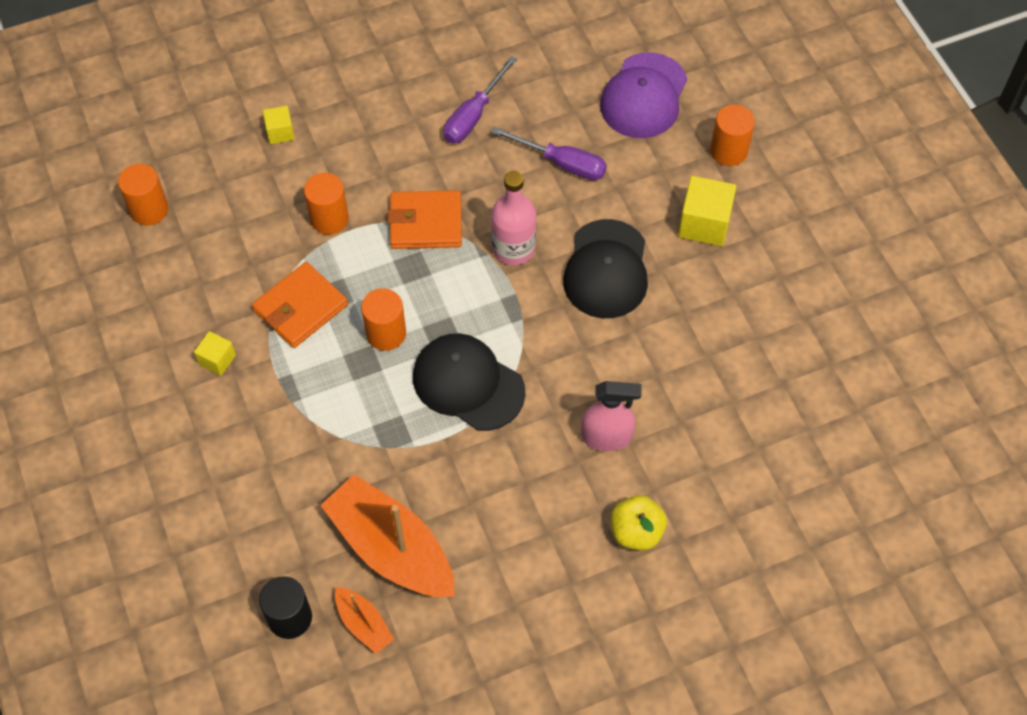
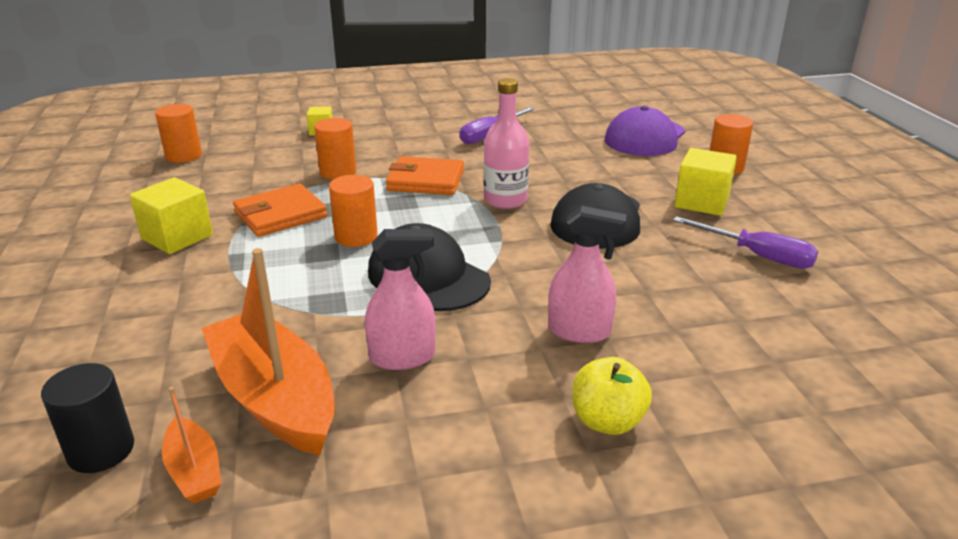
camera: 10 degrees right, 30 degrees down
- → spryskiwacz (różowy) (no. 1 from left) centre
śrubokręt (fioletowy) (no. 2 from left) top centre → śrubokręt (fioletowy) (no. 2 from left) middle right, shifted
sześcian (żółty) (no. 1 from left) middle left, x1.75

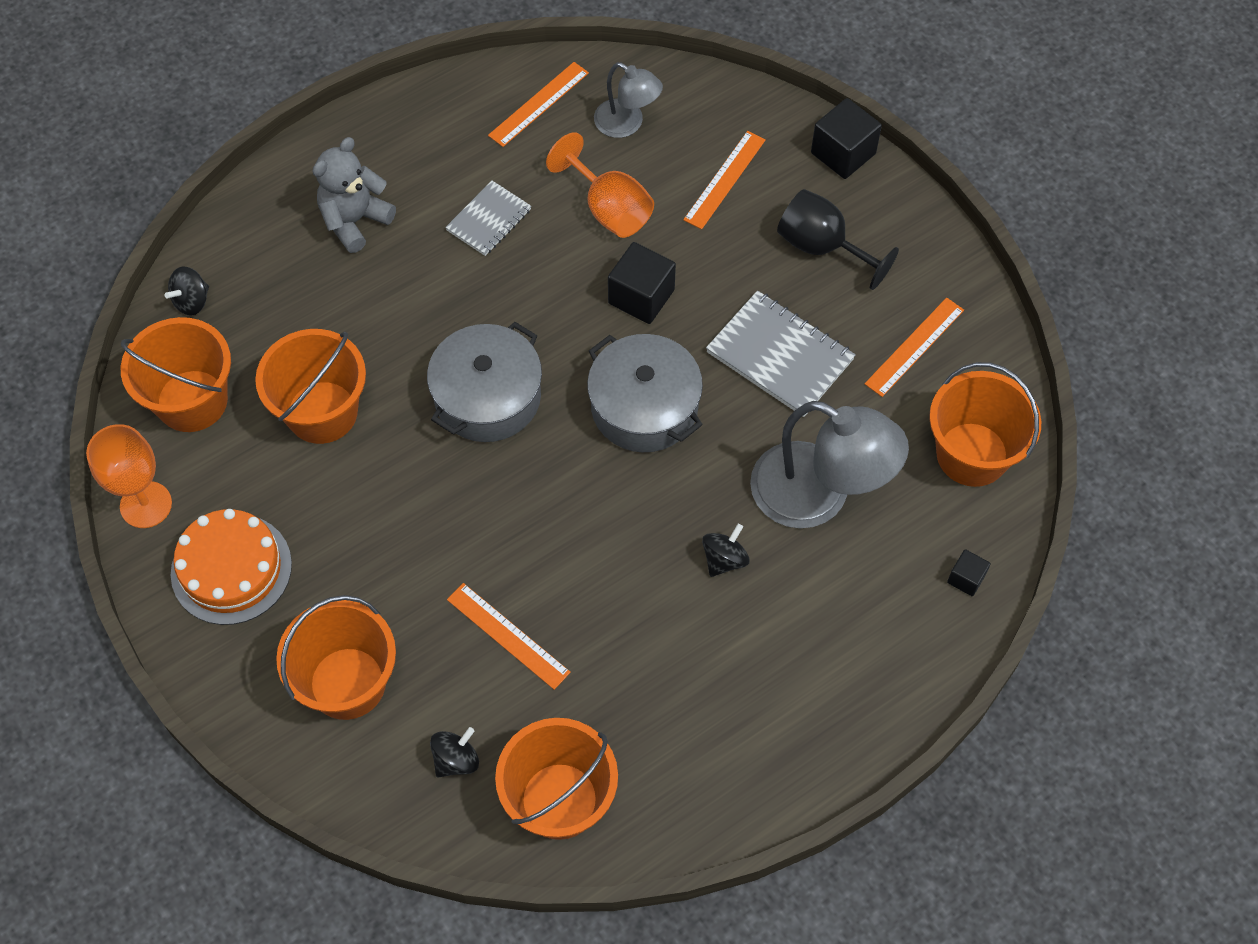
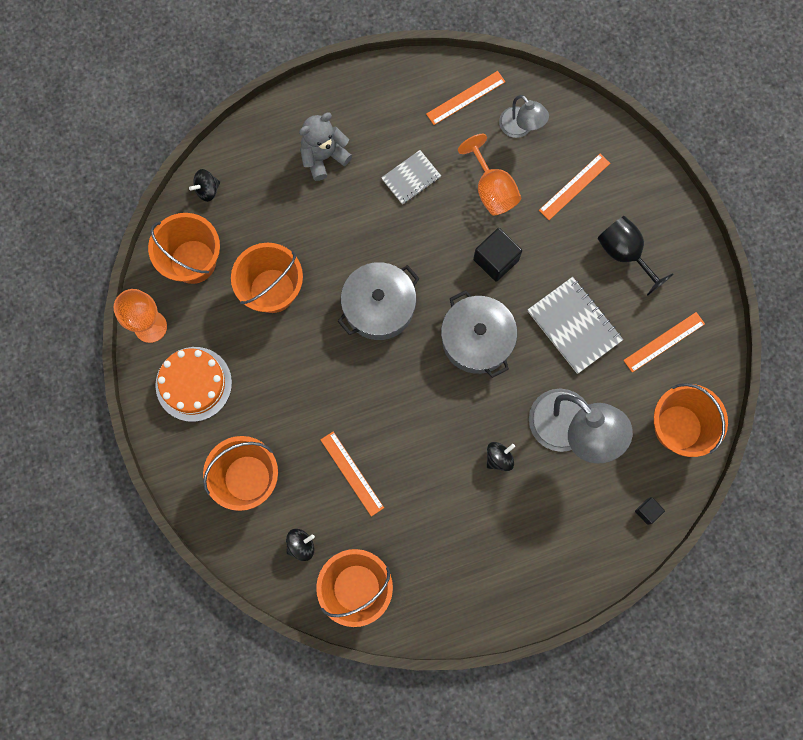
camera: 15 degrees right, 15 degrees up
sześcian (czarny) (no. 2 from left) top right → -

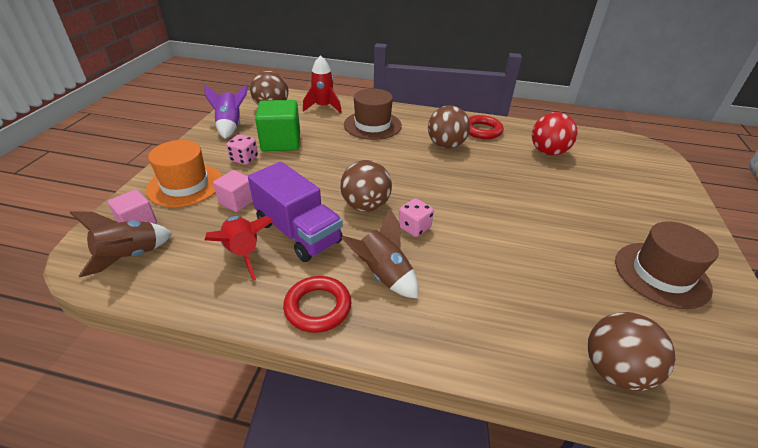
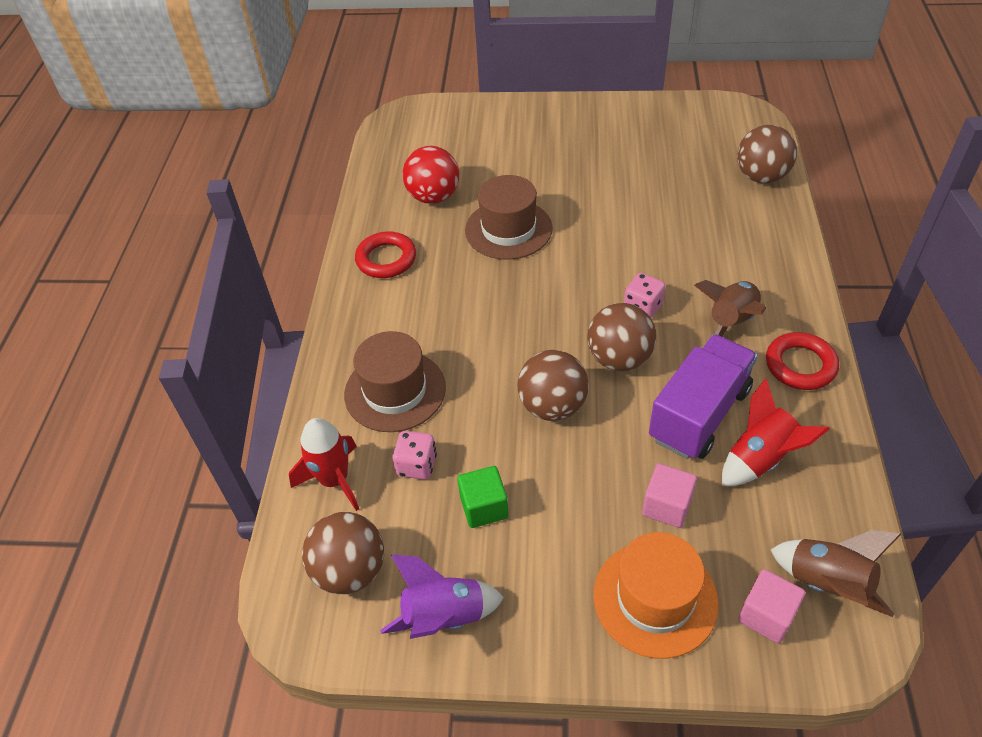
camera: 95 degrees left, 10 degrees up
kostka do gry (różowy) (no. 1 from left) middle left → kostka do gry (różowy) (no. 1 from left) centre, shifted
piłka (brązowy) (no. 3 from left in the first image) top centre → piłka (brązowy) (no. 2 from left) centre, shifted
kapelusz (brązowy) (no. 2 from left) middle right → kapelusz (brązowy) (no. 2 from left) top centre, shifted
sześcian (zielony) top centre → sześcian (zielony) bottom centre, x0.60

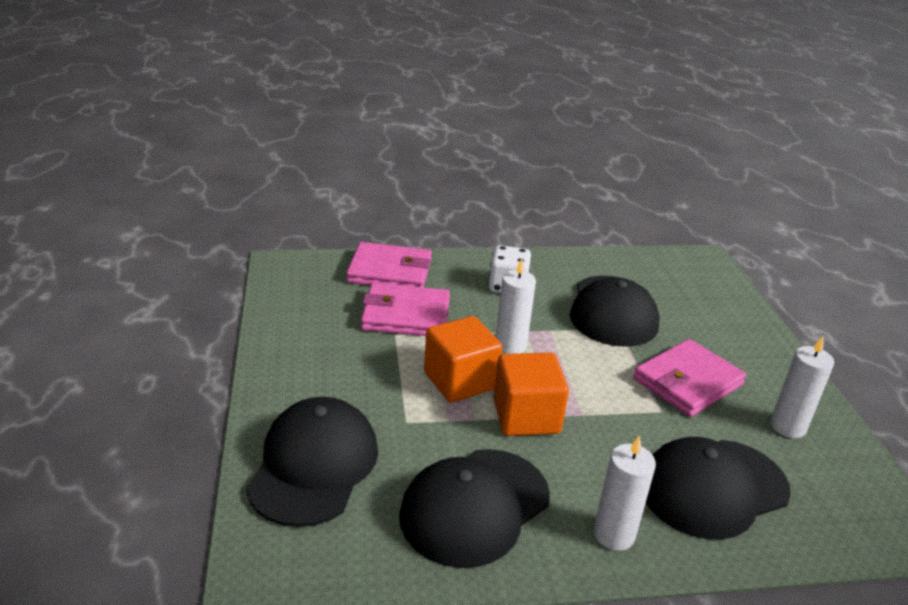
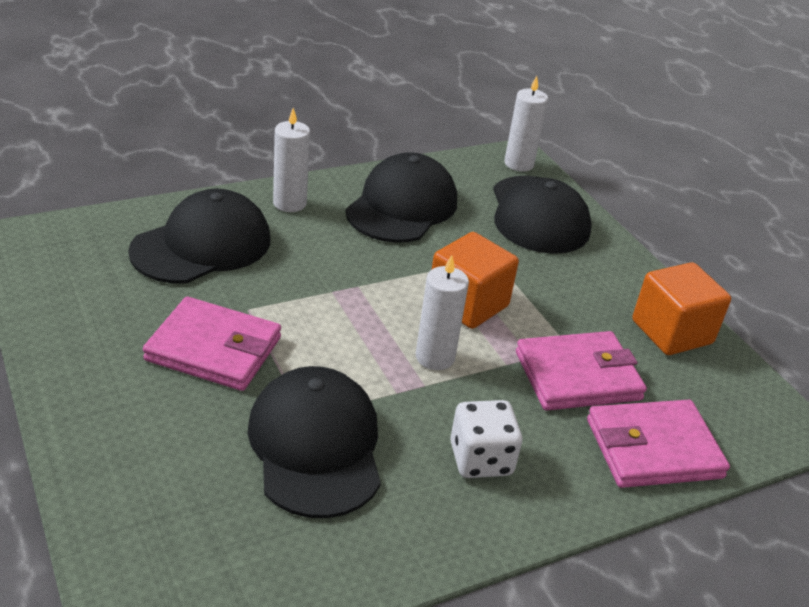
camera: 160 degrees right, 5 degrees up
sześcian (pomarańczowy) (no. 2 from left) centre → sześcian (pomarańczowy) (no. 2 from left) middle right, shifted
świeca (biały) (no. 3 from left) middle right → świeca (biały) (no. 3 from left) top centre, shifted
portfel (różowy) (no. 3 from left in the first image) middle right → portfel (różowy) (no. 1 from left) middle left, 75 degrees clockwise

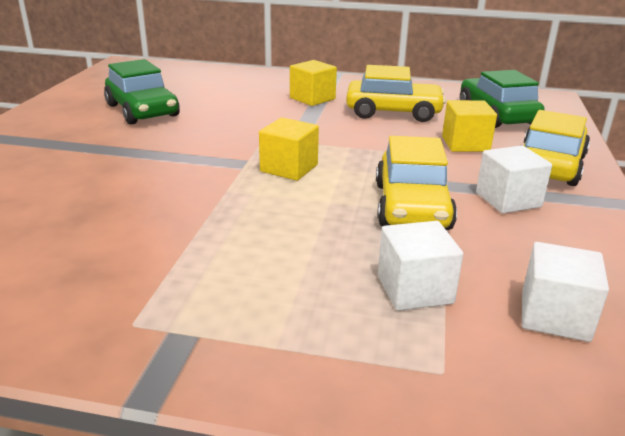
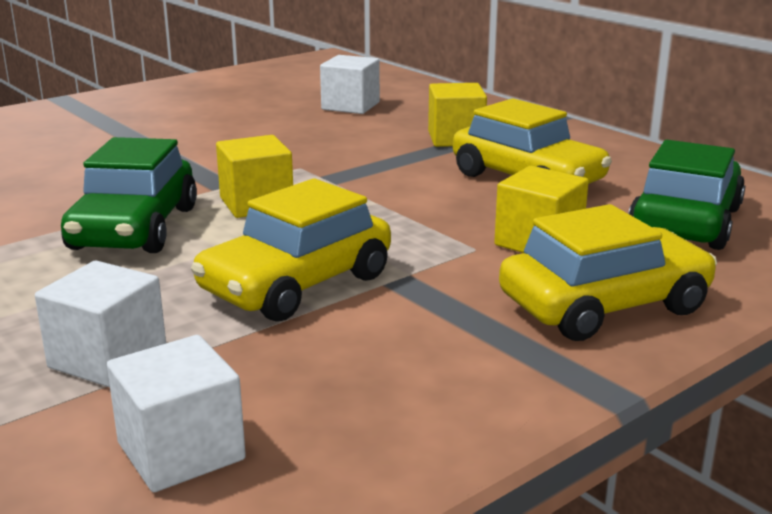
camera: 40 degrees right, 5 degrees down
samochód (zielony) (no. 1 from left) top left → samochód (zielony) (no. 1 from left) middle left, shifted
sześcian (biały) (no. 2 from left in the first image) middle right → sześcian (biały) (no. 3 from left) top centre, shifted

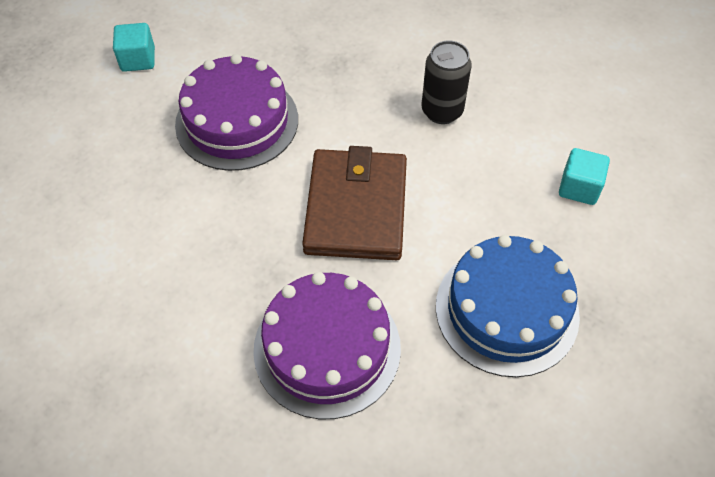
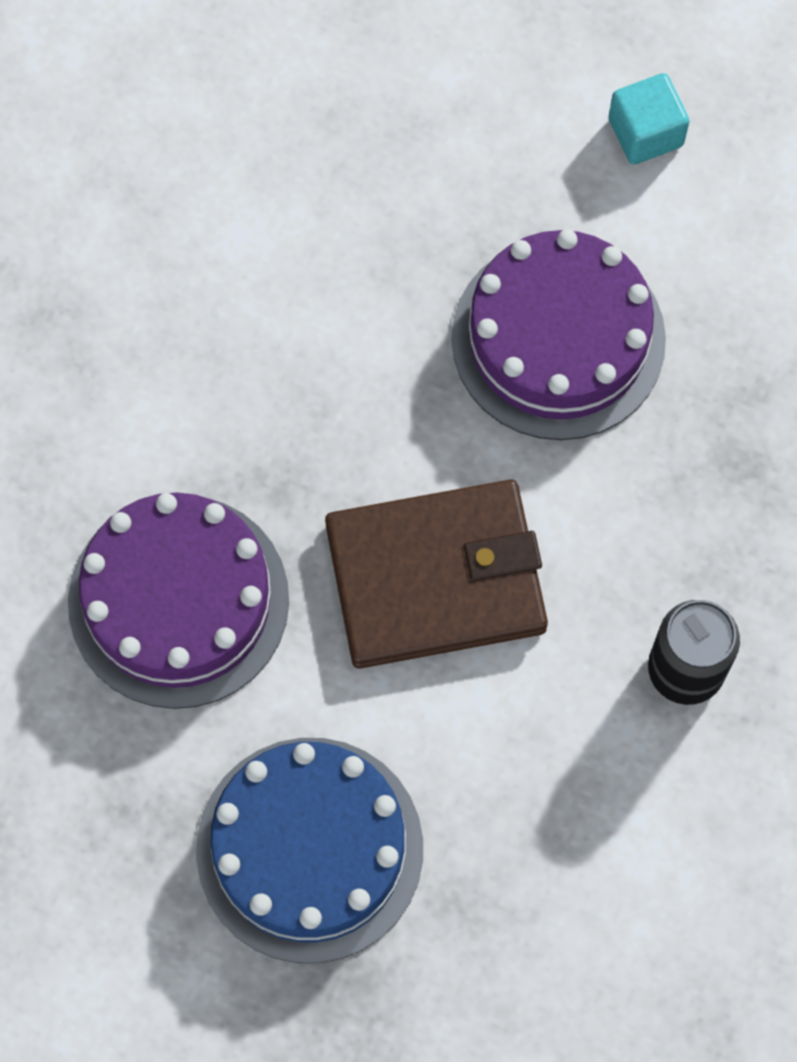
camera: 75 degrees right, 15 degrees up
sześcian (turkusowy) (no. 2 from left) middle right → -

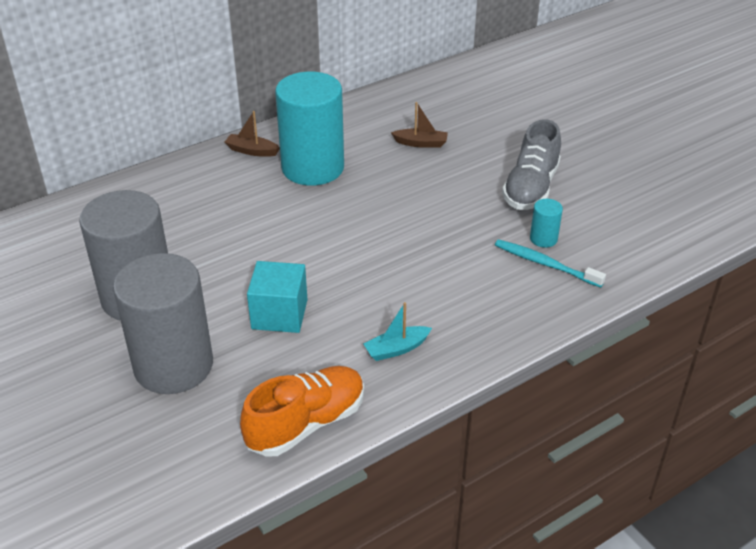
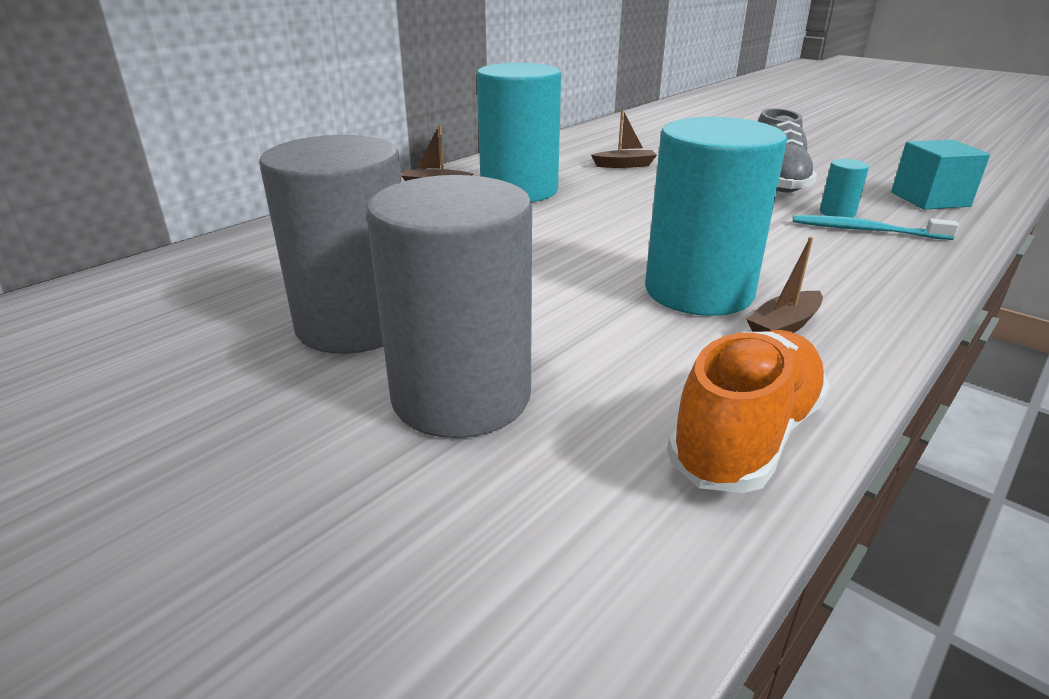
camera: 15 degrees left, 10 degrees down
- → walec (turkusowy) (no. 2 from left) top right
sześcian (turkusowy) centre → sześcian (turkusowy) top right, shifted
łódka (turkusowy) centre → łódka (brązowy) (no. 3 from left) middle right

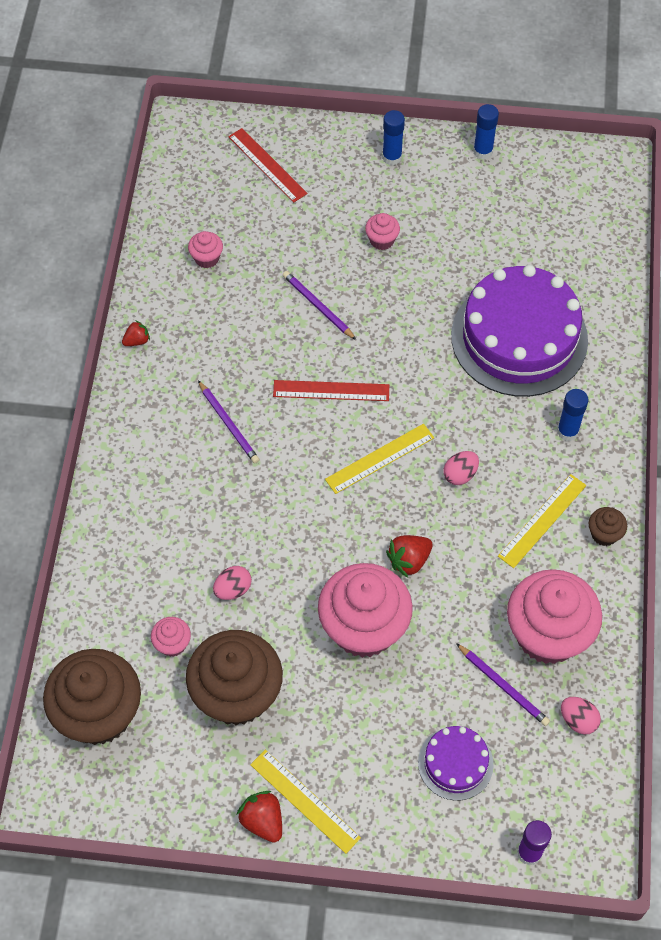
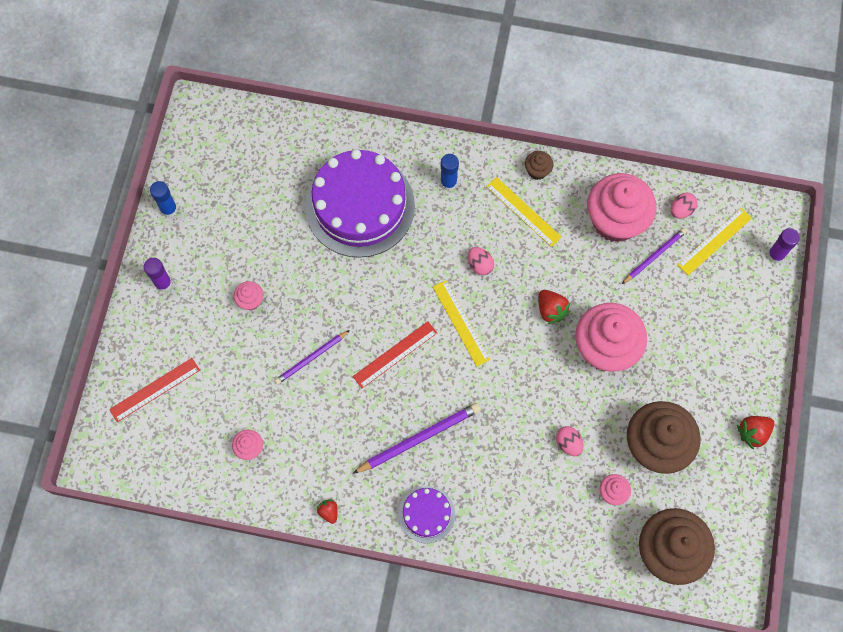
camera: 85 degrees left, 10 degrees up
linijka (żółty) (no. 1 from left in the first image) bottom centre → linijka (żółty) (no. 3 from left) middle right, shifted
tort (fioletowy) (no. 1 from left in the first image) bottom right → tort (fioletowy) (no. 2 from left) bottom centre, shifted
klej w sztyfcie (niebieski) (no. 1 from left) top centre → klej w sztyfcie (fioletowy) (no. 1 from left) middle left
linijka (czerwony) (no. 2 from left) centre, 45 degrees clockwise
ołówek (fioletowy) (no. 1 from left in the first image) centre → ołówek (fioletowy) (no. 2 from left) bottom centre, x1.54

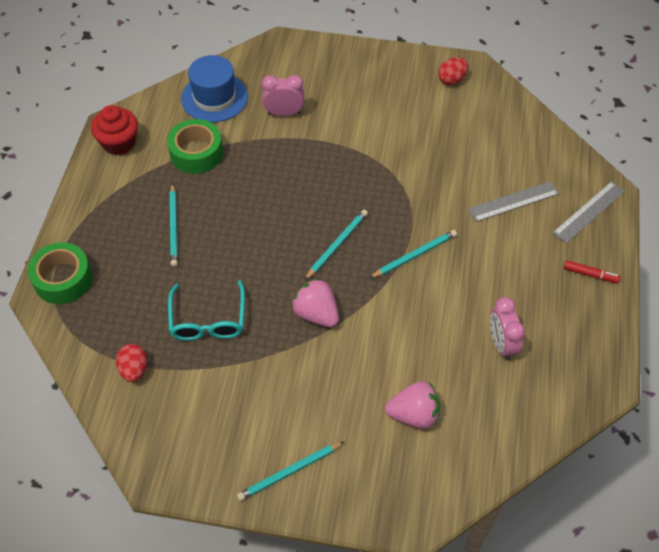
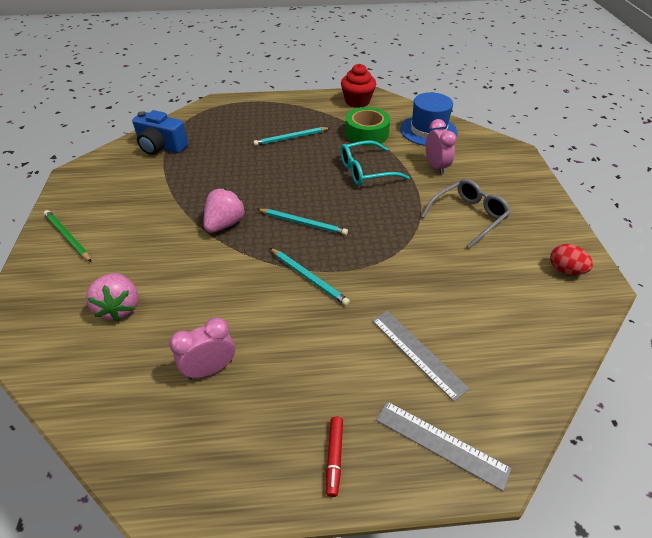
camera: 75 degrees right, 10 degrees down
taśma klejąca (zielony) (no. 1 from left) middle left → -
- → okulary (szary) middle right
okulary (turkusowy) middle left → okulary (turkusowy) top centre, shifted
jajko (czerwony) (no. 1 from left) middle left → aparat fotograficzny (niebieski) top left
ołówek (turkusowy) (no. 2 from left) bottom centre → ołówek (zielony) middle left

